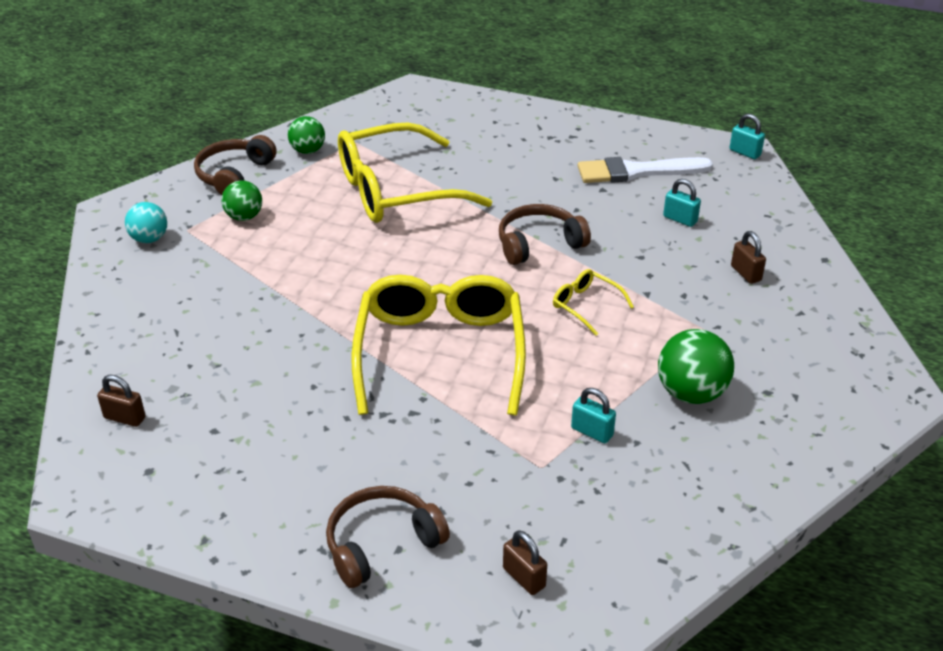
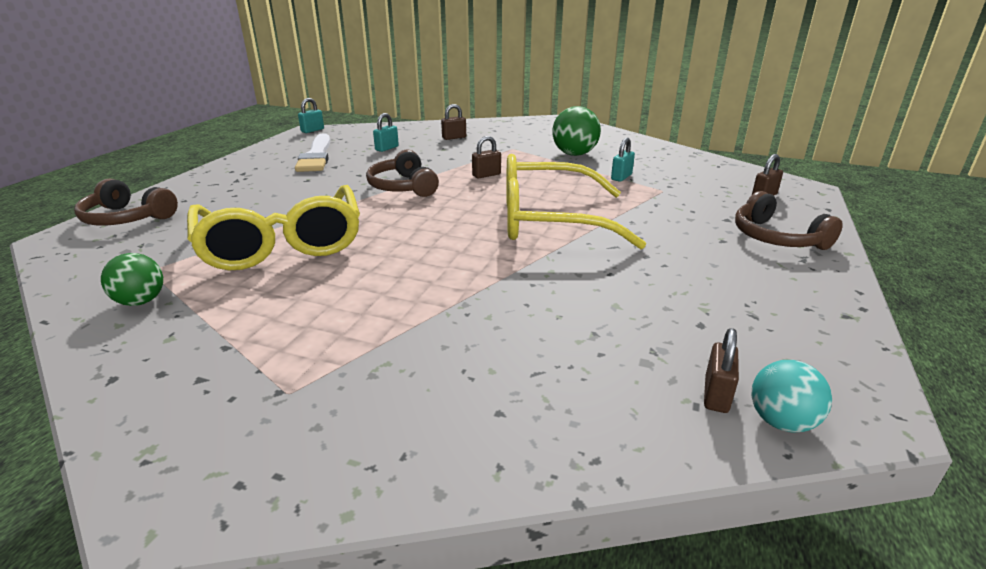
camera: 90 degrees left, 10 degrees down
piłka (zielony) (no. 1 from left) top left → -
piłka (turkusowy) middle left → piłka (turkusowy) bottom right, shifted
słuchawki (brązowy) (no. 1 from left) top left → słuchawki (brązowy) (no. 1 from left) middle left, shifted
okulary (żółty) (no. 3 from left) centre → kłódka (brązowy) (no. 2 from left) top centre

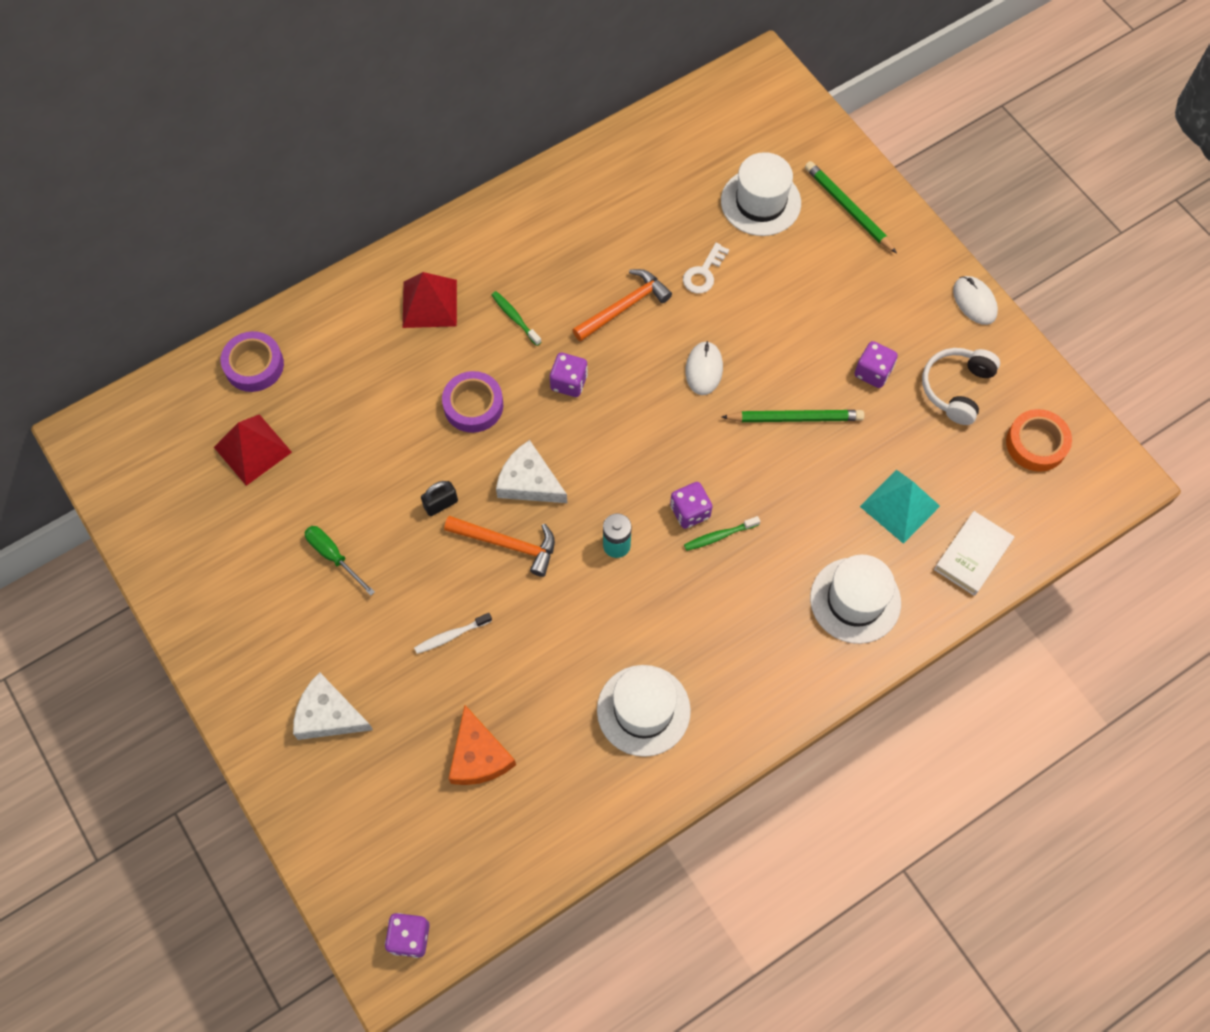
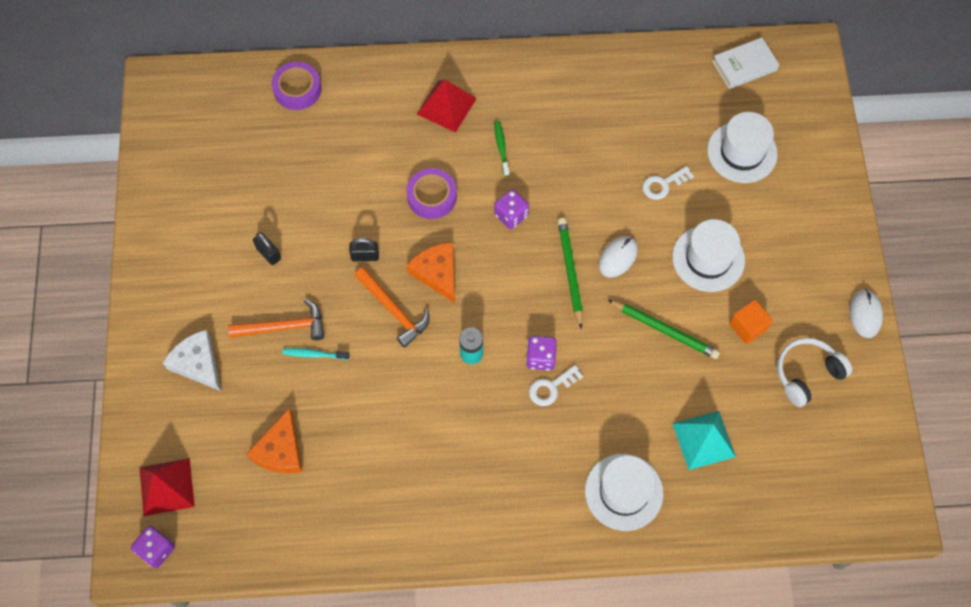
camera: 30 degrees right, 0 degrees up
taśma klejąca (pomarańczowy) middle right → -
piramida (czerwony) (no. 1 from left) middle left → piramida (czerwony) (no. 1 from left) bottom left, shifted
młotek (pomarańczowy) (no. 2 from left in the first image) top centre → młotek (pomarańczowy) (no. 1 from left) middle left, shifted
kapelusz (biały) (no. 1 from left in the first image) bottom centre → kapelusz (biały) (no. 2 from left) middle right, shifted
ołówek (zielony) (no. 2 from left in the first image) top right → ołówek (zielony) (no. 1 from left) centre, shifted
książka (biały) middle right → książka (biały) top right, shifted
śrubokręt (zielony) middle left → kłódka (czarny) (no. 1 from left) middle left
szczoteczka do zębów (zielony) (no. 2 from left) centre → klucz (biały) (no. 1 from left) centre
kostka do gry (fioletowy) (no. 4 from left) middle right → sześcian (pomarańczowy) middle right
szczoteczka do zębów (biały) centre → szczoteczka do zębów (turkusowy) middle left
ser (biały) (no. 2 from left) centre → ser (pomarańczowy) (no. 2 from left) centre

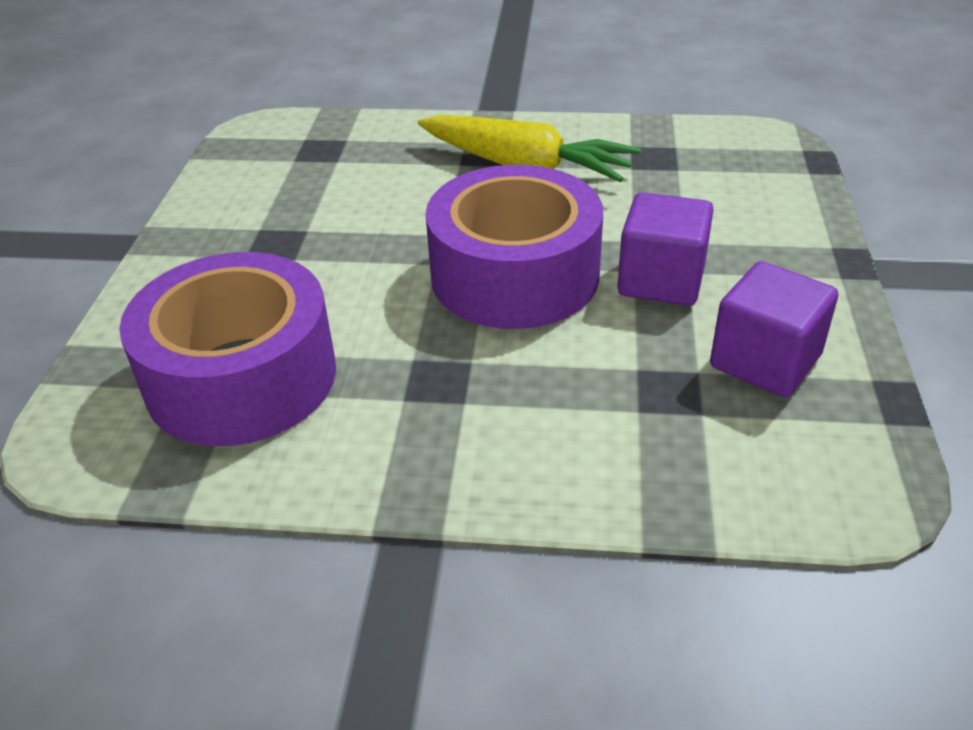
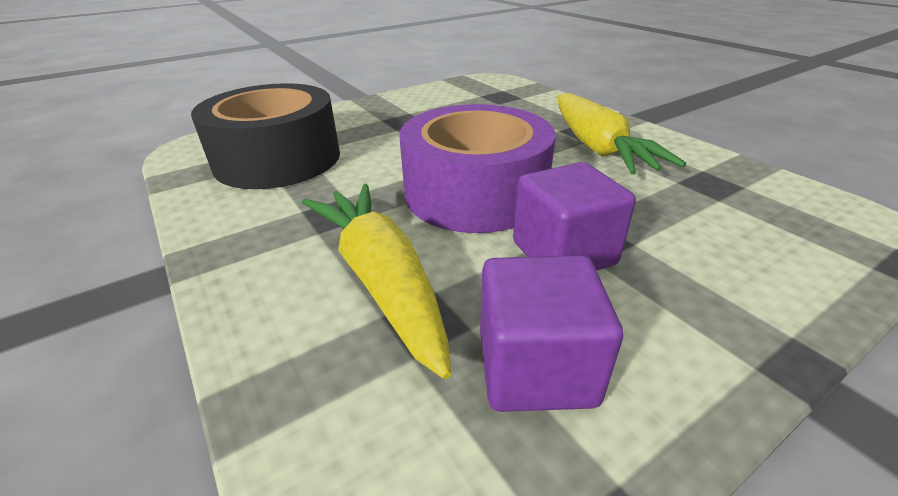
camera: 50 degrees right, 5 degrees down
- → marchewka (żółty) (no. 1 from left) centre
taśma klejąca (fioletowy) (no. 1 from left) middle left → taśma klejąca (czarny) top left

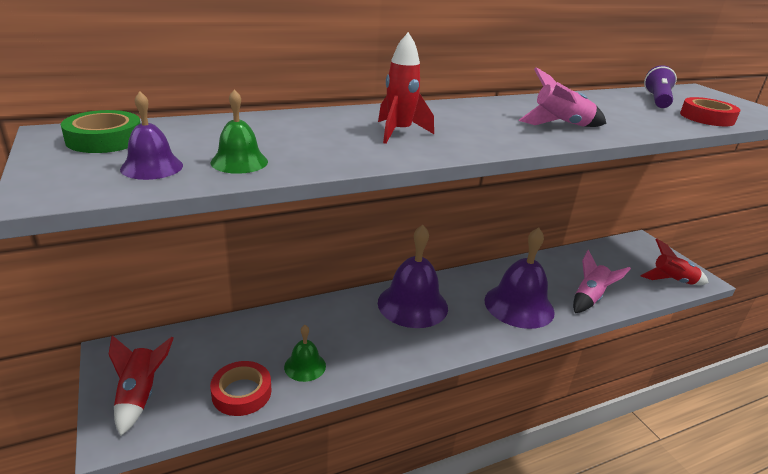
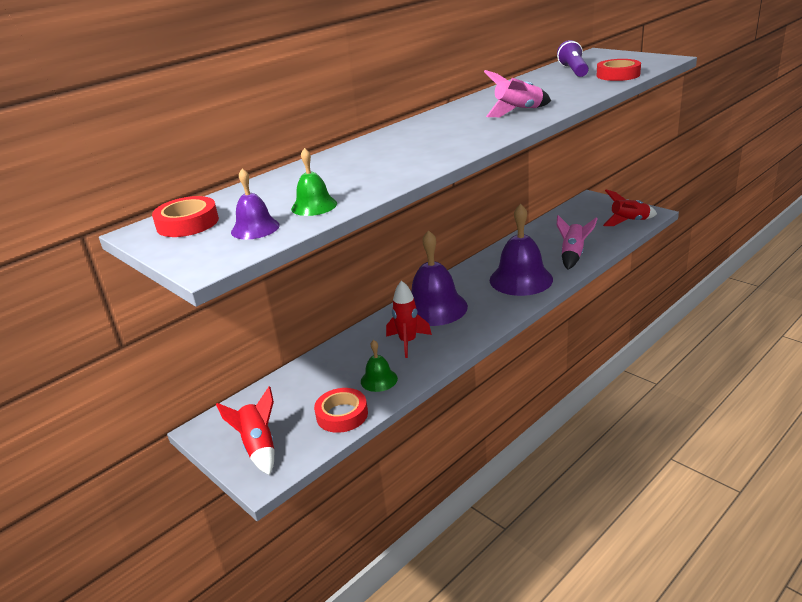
camera: 15 degrees left, 0 degrees up
rakieta (czerwony) (no. 2 from left) top centre → rakieta (czerwony) (no. 2 from left) centre, shifted
taśma klejąca (zielony) top left → taśma klejąca (czerwony) (no. 1 from left) middle left

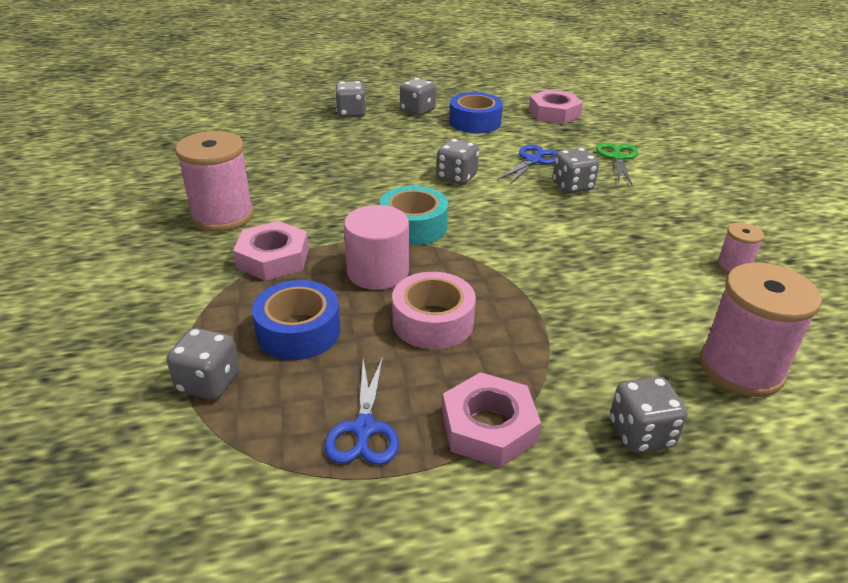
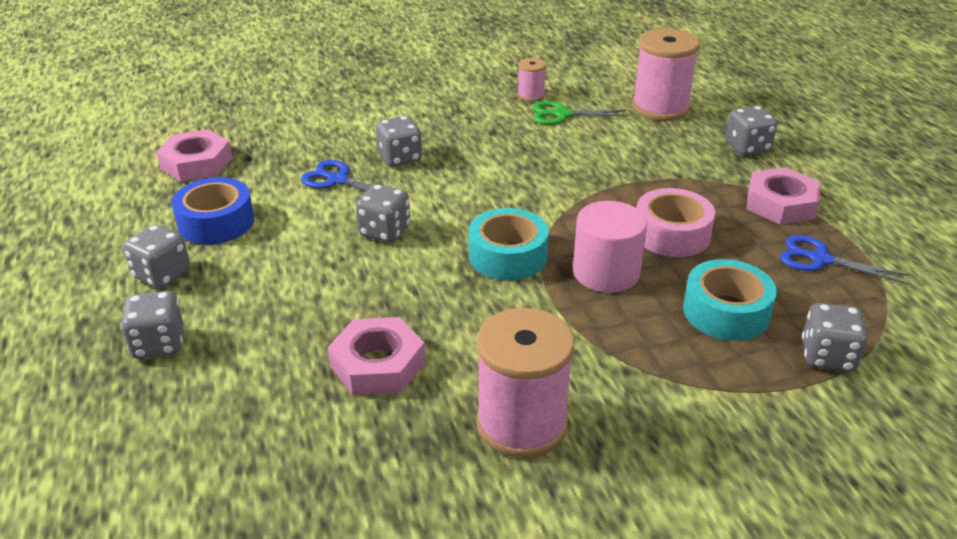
camera: 95 degrees left, 0 degrees up
nakrętka (różowy) (no. 1 from left in the first image) middle left → nakrętka (różowy) (no. 2 from left) centre, shifted
nożyczki (zielony) top right → nożyczki (zielony) top centre, shifted
taśma klejąca (niebieski) (no. 1 from left) centre → taśma klejąca (turkusowy) (no. 2 from left) middle right
nożyczki (niebieski) (no. 1 from left in the first image) bottom centre → nożyczki (niebieski) (no. 2 from left) middle right, 150 degrees counterclockwise

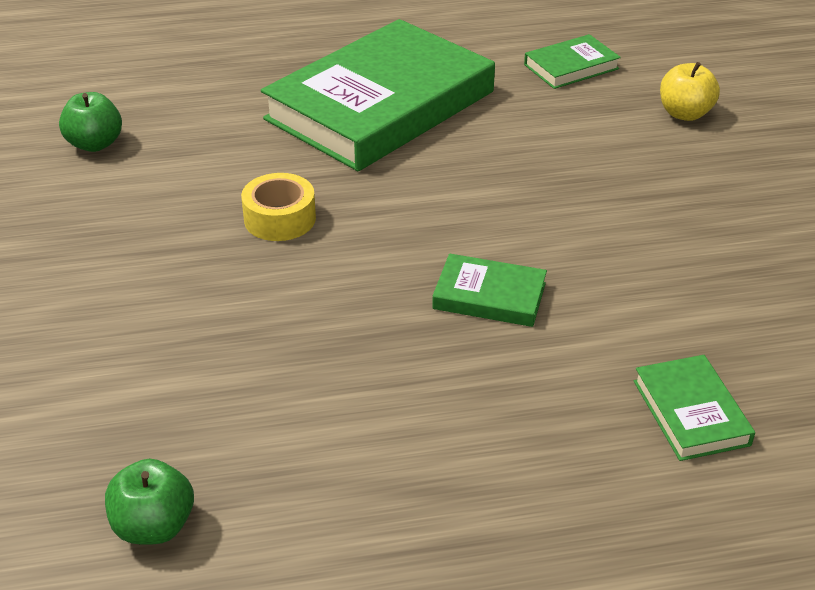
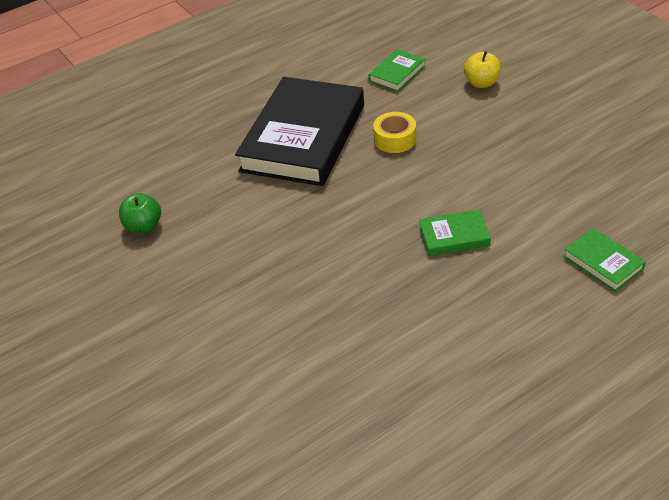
camera: 20 degrees left, 5 degrees up
jabłko (zielony) (no. 2 from left) bottom left → -
taśma klejąca (żółty) centre → taśma klejąca (żółty) top centre, shifted
książka (zielony) (no. 1 from left) top centre → książka (czarny) top centre

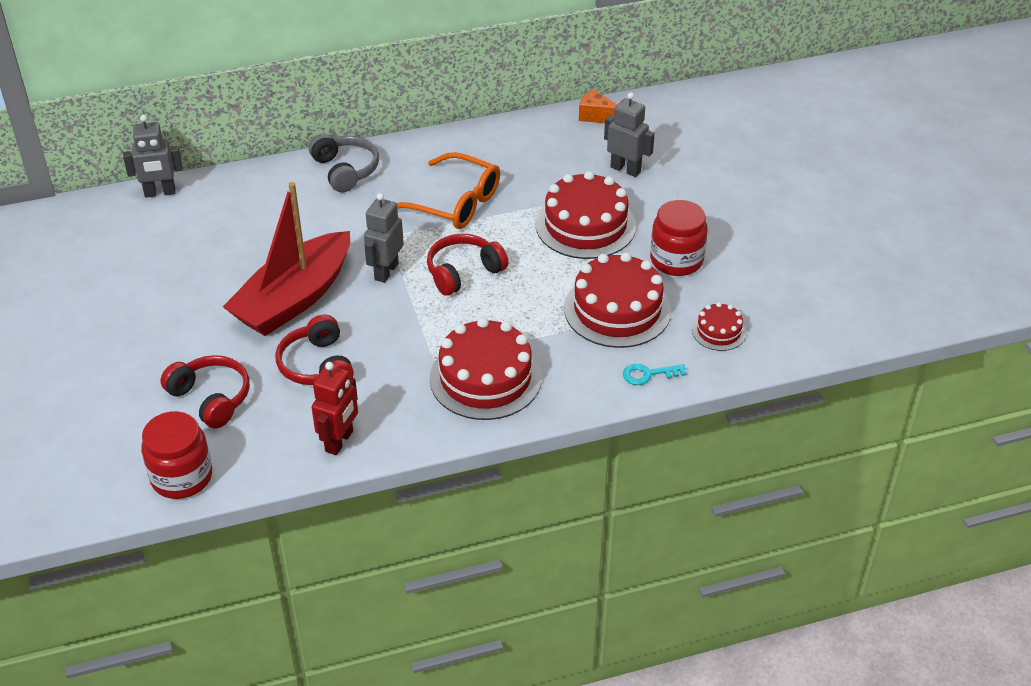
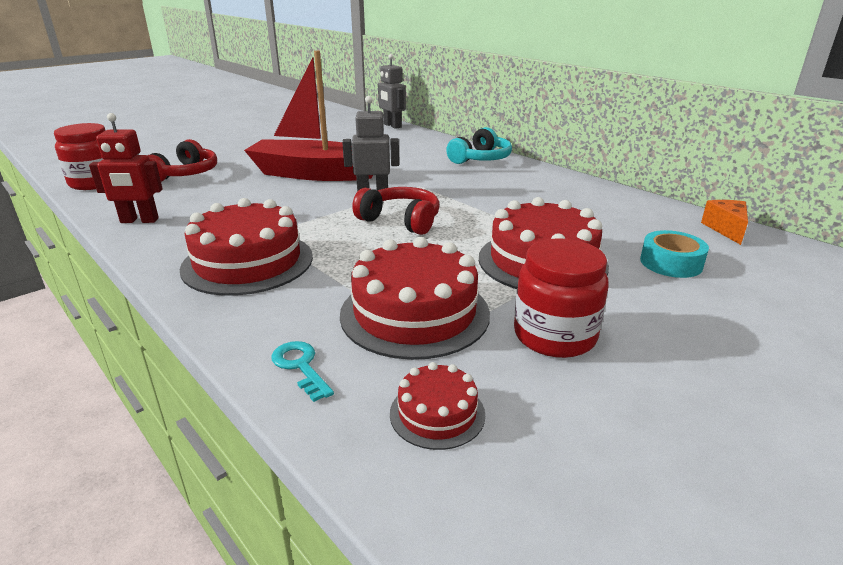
camera: 65 degrees right, 15 degrees down
słuchawki (czerwony) (no. 2 from left) middle left → -
okulary (pomarańczowy) top centre → -
robot (szary) (no. 3 from left) top centre → taśma klejąca (turkusowy) middle right
słuchawki (szary) top centre → słuchawki (turkusowy) top centre

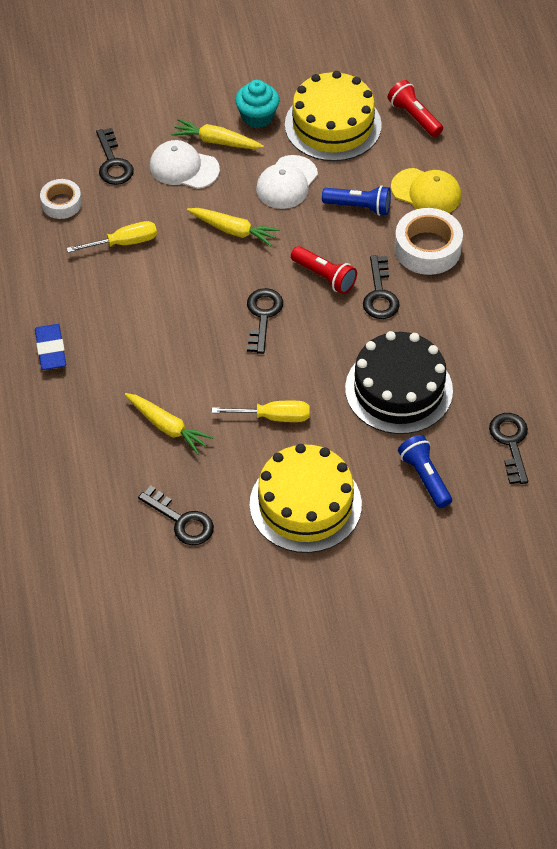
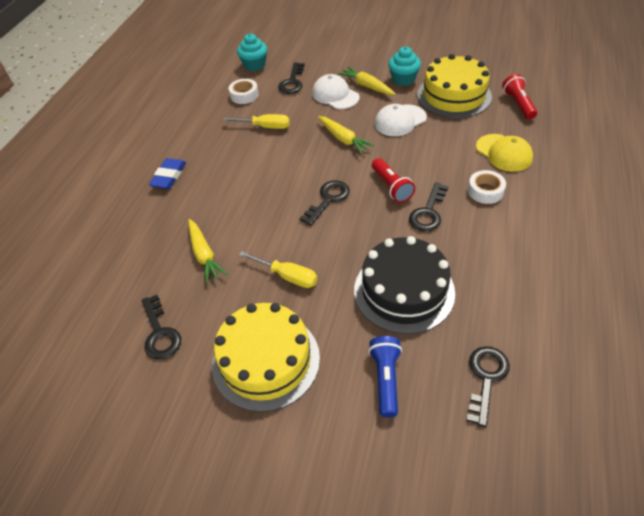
camera: 30 degrees right, 5 degrees down
latarka (niebieski) (no. 1 from left) top centre → -
- → muffinka (turkusowy) (no. 1 from left) top centre
taśma klejąca (biały) (no. 2 from left) top right → taśma klejąca (biały) (no. 2 from left) middle right, x0.62

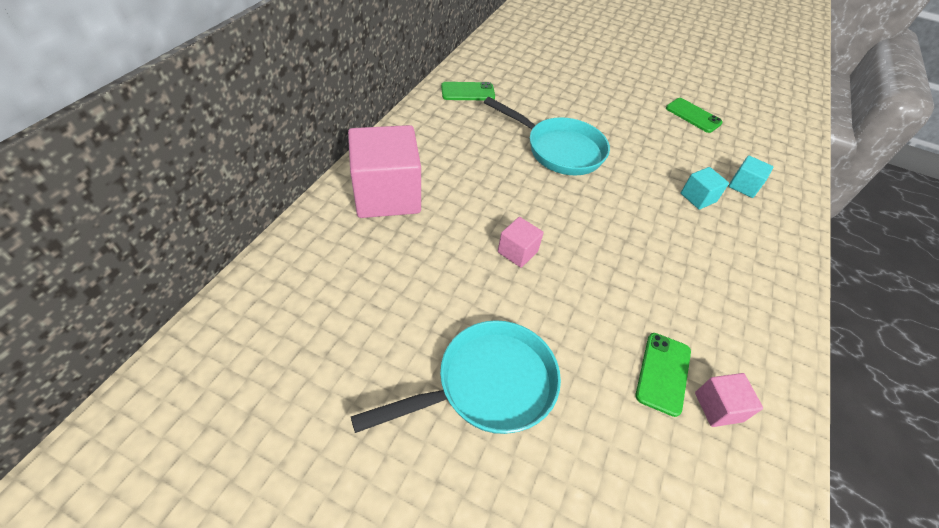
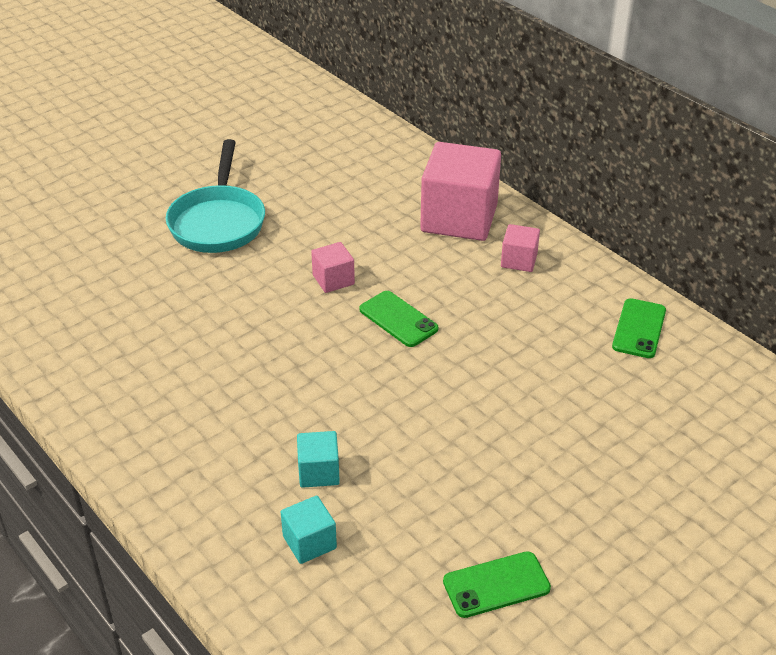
camera: 120 degrees right, 10 degrees down
patelnia (turkusowy) (no. 2 from left) top centre → -
telefon (zielony) (no. 2 from left in the first image) bottom right → telefon (zielony) (no. 1 from left) centre, shifted
sześcian (różowy) (no. 3 from left) bottom right → sześcian (różowy) (no. 3 from left) middle right, shifted

